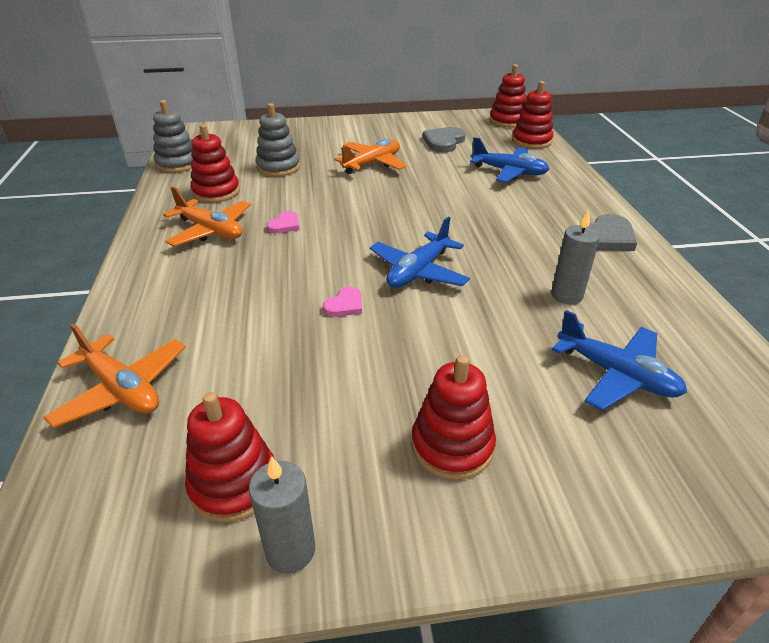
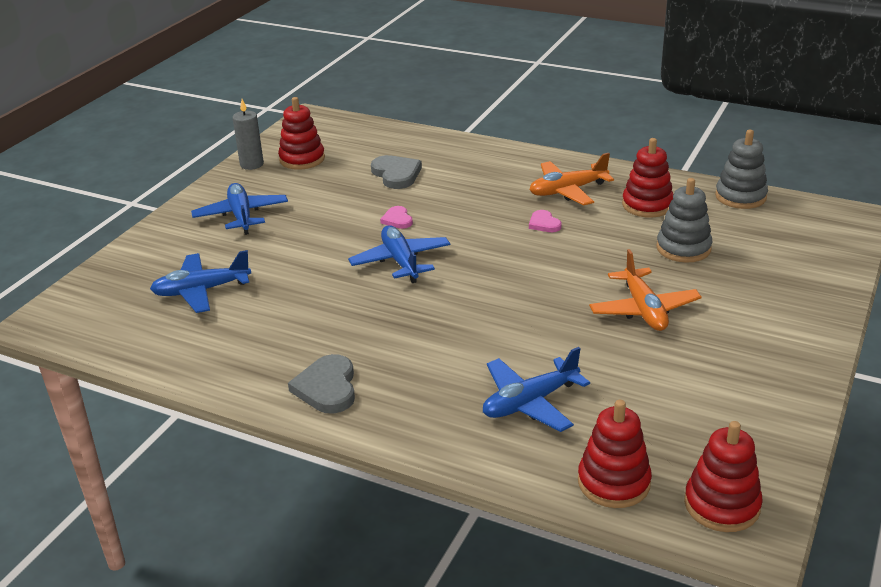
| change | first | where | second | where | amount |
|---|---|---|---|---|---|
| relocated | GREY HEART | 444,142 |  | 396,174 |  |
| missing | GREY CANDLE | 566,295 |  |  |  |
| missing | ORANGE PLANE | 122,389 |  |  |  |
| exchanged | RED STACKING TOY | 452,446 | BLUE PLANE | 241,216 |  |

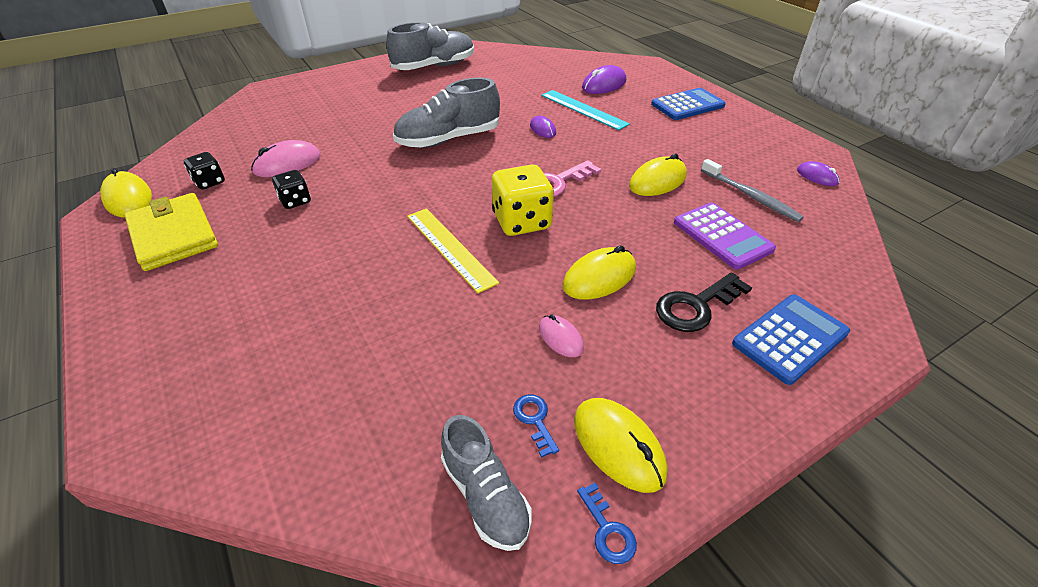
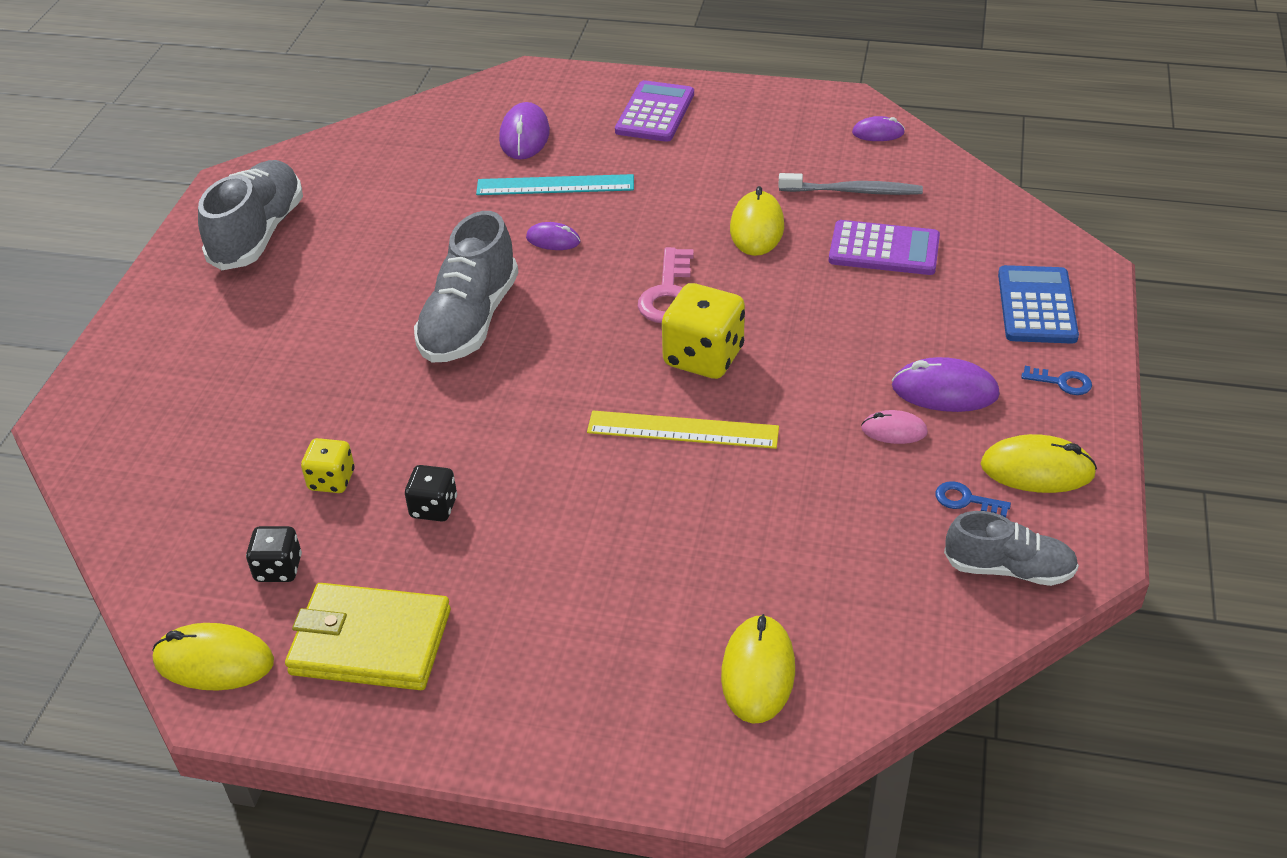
| change | first | where | second | where | amount |
|---|---|---|---|---|---|
| colour | BLUE CALCULATOR | 687,105 | PURPLE CALCULATOR | 655,113 |  |
| exchanged | PINK MOUSE | 287,164 | YELLOW DICE | 331,480 |  |
| relocated | YELLOW MOUSE | 599,277 |  | 758,672 |  |
| missing | BLACK KEY | 696,306 |  |  |  |
| relocated | BLUE KEY | 607,529 |  | 1062,382 |  |
| appeared |  |  | PURPLE MOUSE | 944,391 |  |

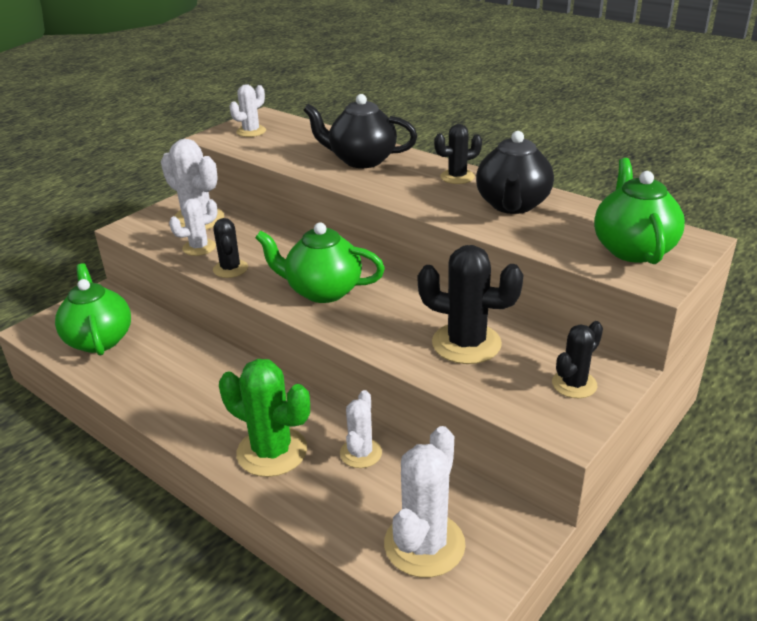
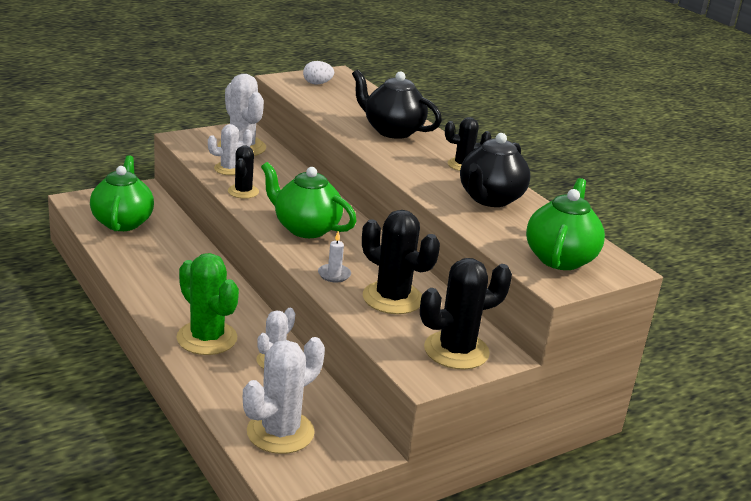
| change | first | where | second | where | amount |
|---|---|---|---|---|---|
| exchanged | WHITE CACTUS | 251,131 | WHITE EGG | 317,83 |  |
| size | BLACK CACTUS | 574,384 |  | 456,351 | x1.68 |
| appeared |  |  | WHITE CANDLE | 334,275 |  |

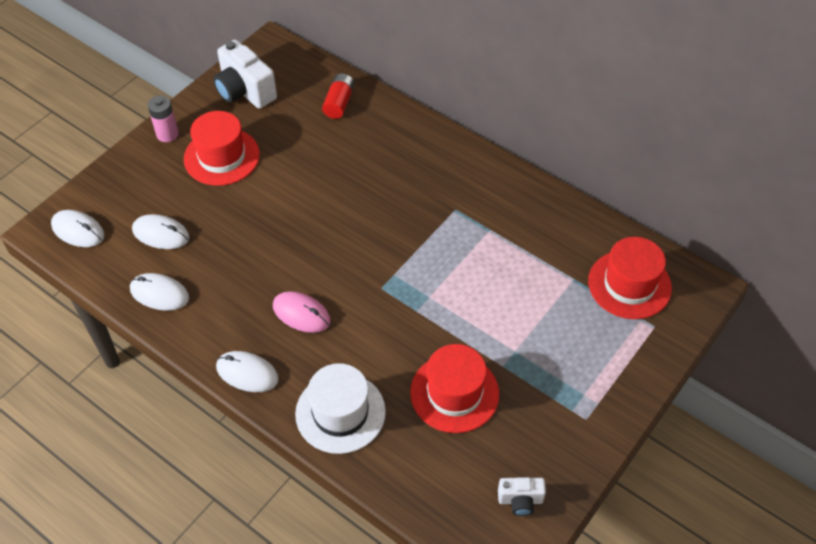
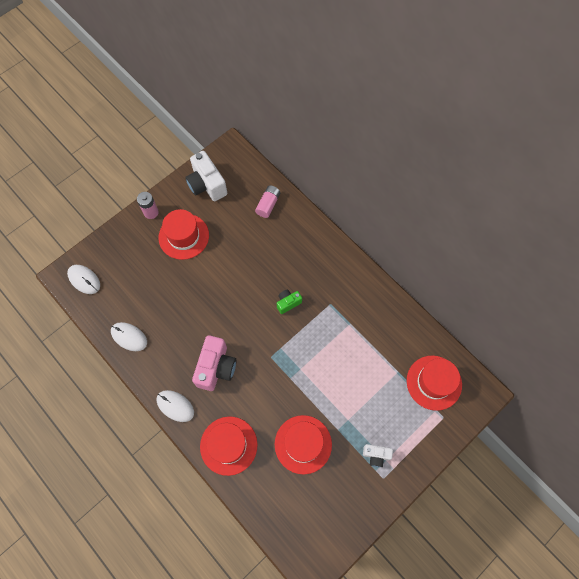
| change | first | where | second | where | amount |
|---|---|---|---|---|---|
| colour | RED BATTERY | 339,103 | PINK BATTERY | 268,204 |  |
| missing | WHITE MOUSE | 161,234 |  |  |  |
| exchanged | PINK MOUSE | 301,313 | PINK CAMERA | 216,368 |  |
| colour | WHITE HAT | 340,412 | RED HAT | 228,445 |  |
| relocated | WHITE CAMERA | 520,500 |  | 376,455 |  |
| appeared |  |  | GREEN CAMERA | 288,303 |  |

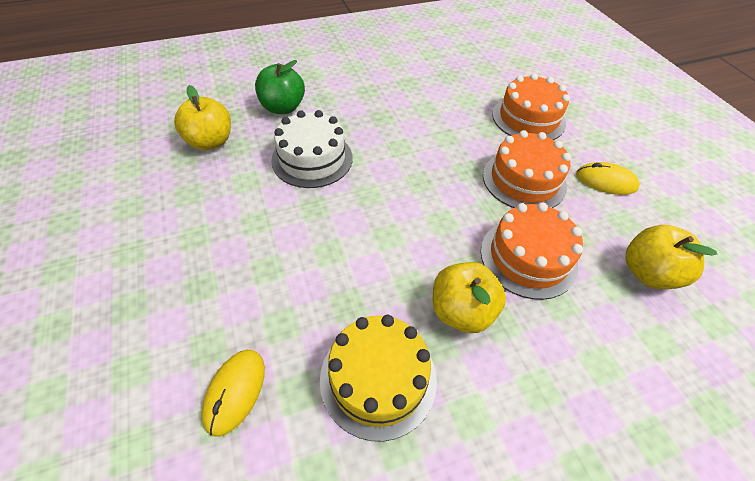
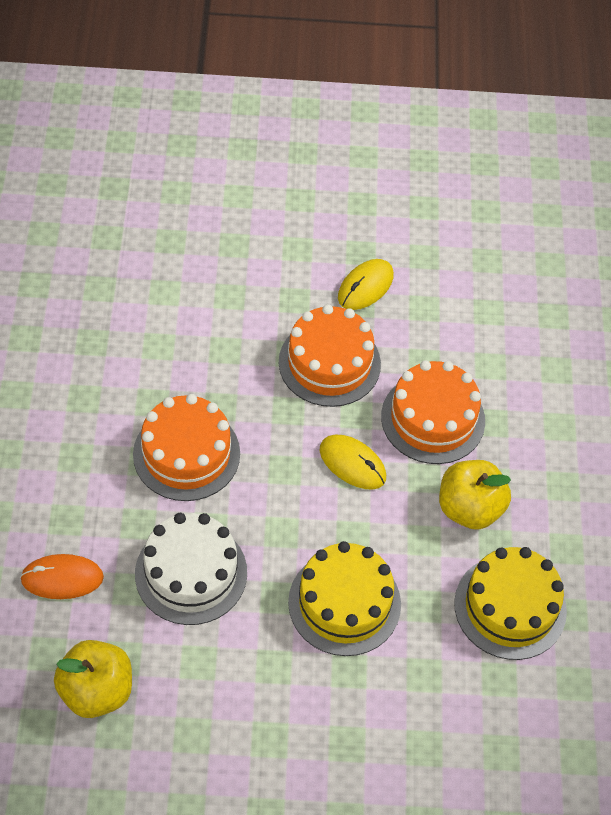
| change | first | where | second | where | amount |
|---|---|---|---|---|---|
| exchanged | GREEN APPLE | 283,108 | ORANGE MOUSE | 62,578 |  |
| relocated | ORANGE CAKE | 528,118 |  | 186,454 |  |
| missing | YELLOW APPLE | 648,273 |  |  |  |
| relocated | YELLOW MOUSE | 235,391 |  | 352,463 |  |
| appeared |  |  | YELLOW CAKE | 344,603 |  |

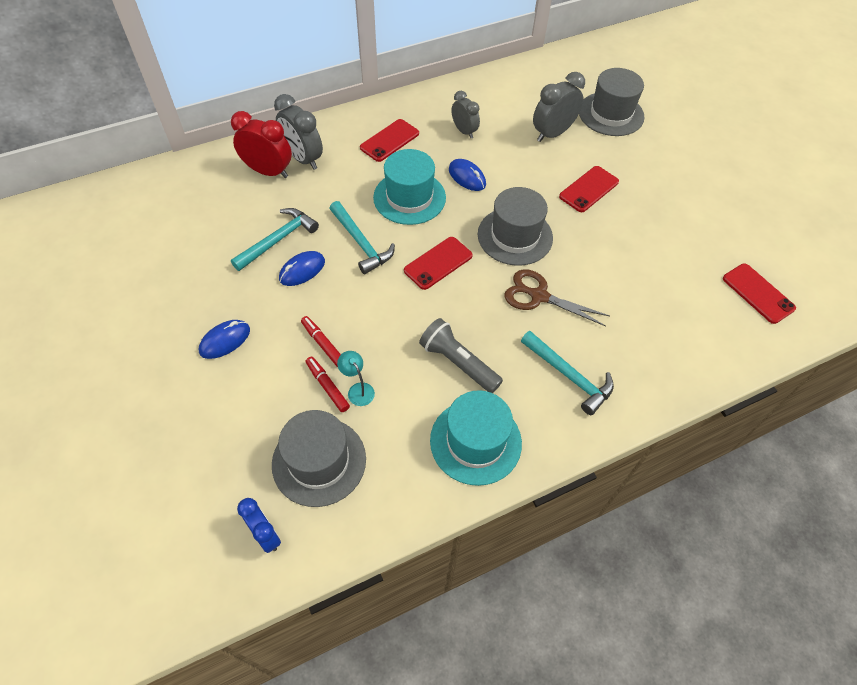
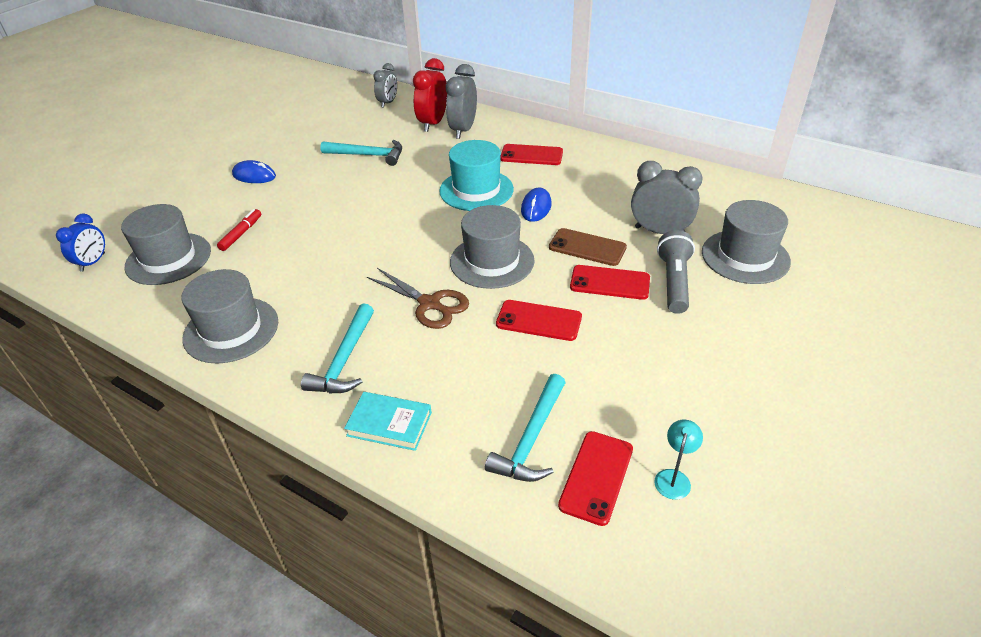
| change | first | where | second | where | amount |
|---|---|---|---|---|---|
| relocated | GREY CLOCK | 464,131 |  | 388,103 |  |
| spun | RED CLOCK | 268,171 |  | 433,123 | 150 degrees counterclockwise |
| relocated | TURQUOISE HAMMER | 361,243 |  | 531,439 |  |
| relocated | RED PHONE | 438,263 |  | 539,320 |  |
| missing | BLUE MOUSE | 302,270 |  |  |  |
| spun | BROWN SCISSORS | 539,296 |  | 429,304 | 135 degrees clockwise |
| missing | RED MARKER | 323,344 |  |  |  |
| relocated | GREY FLASHLIGHT | 458,363 |  | 674,282 |  |
| relocated | TURQUOISE LAMP | 358,389 |  | 674,477 |  |
| colour | TURQUOISE HAT | 475,441 | GREY HAT | 231,330 |  |
| appeared |  |  | BROWN PHONE | 587,247 |  |
| appeared |  |  | TURQUOISE BOOK | 389,424 |  |

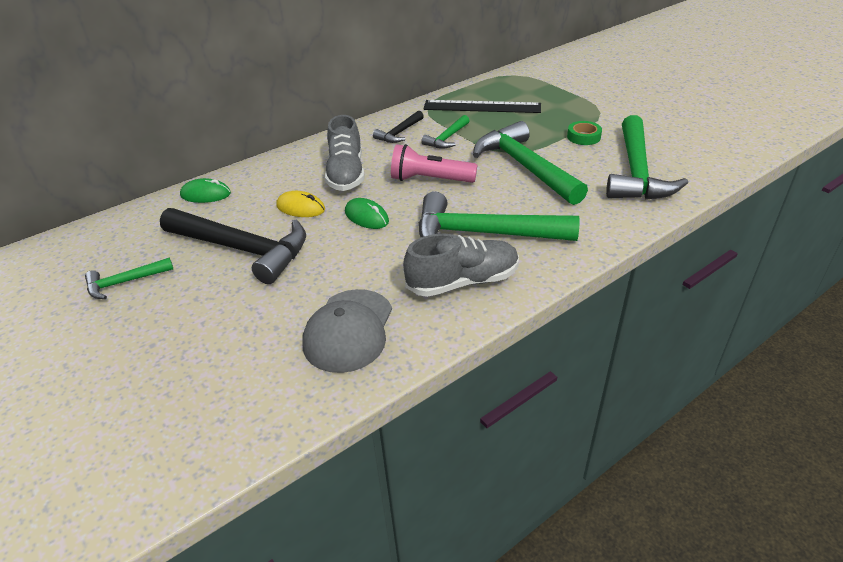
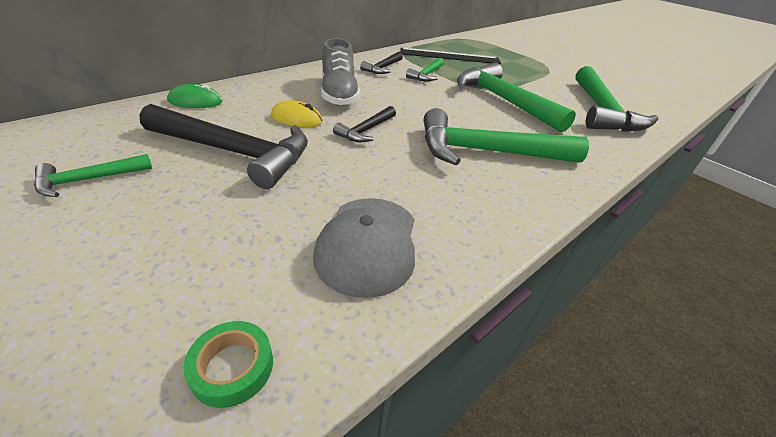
| change | first | where | second | where | amount |
|---|---|---|---|---|---|
| relocated | GREEN TAPE | 583,137 |  | 232,367 |  |
| missing | PINK FLASHLIGHT | 430,180 |  |  |  |
| exchanged | GREEN MOUSE | 366,217 | BLACK HAMMER | 366,130 |  |
| missing | GREY SHOE | 463,282 |  |  |  |

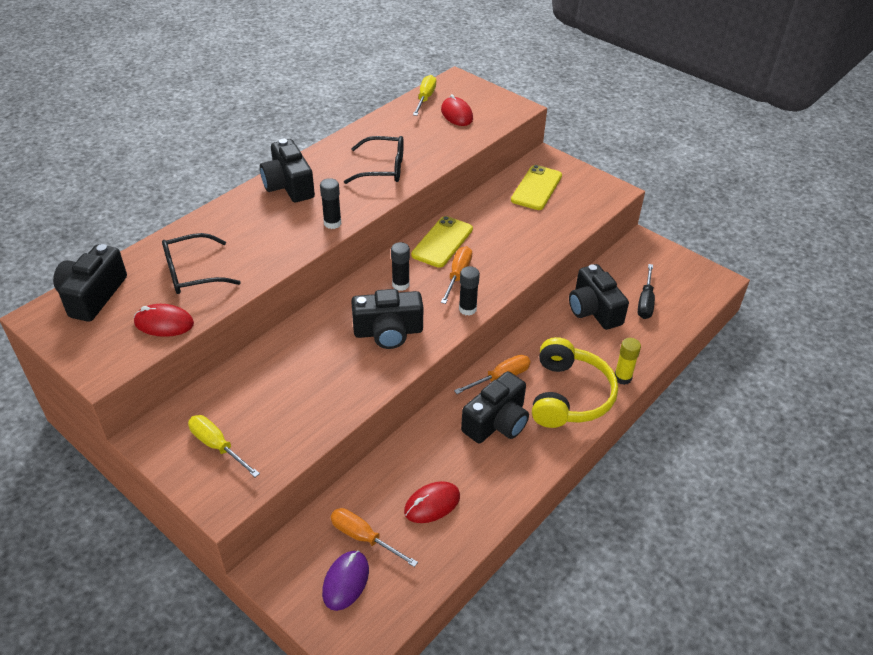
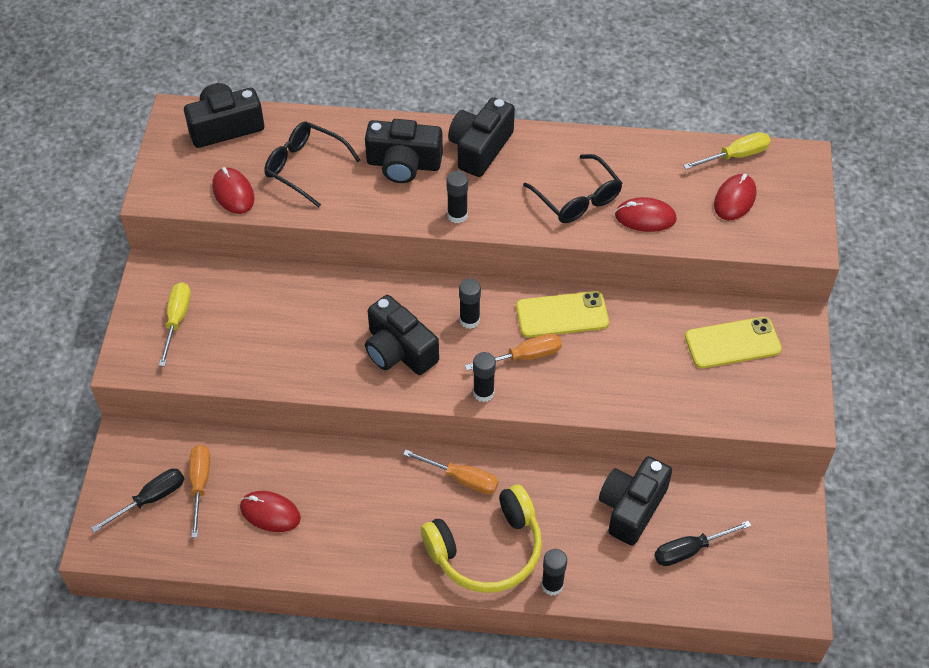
| change | first | where | second | where | amount |
|---|---|---|---|---|---|
| colour | YELLOW GLUE STICK | 622,378 | BLACK GLUE STICK | 552,585 |  |
| relocated | BLACK CAMERA | 497,422 |  | 403,164 |  |
| exchanged | PURPLE MOUSE | 345,581 | BLACK SCREWDRIVER | 151,499 |  |
| appeared |  |  | RED MOUSE | 645,217 |  |

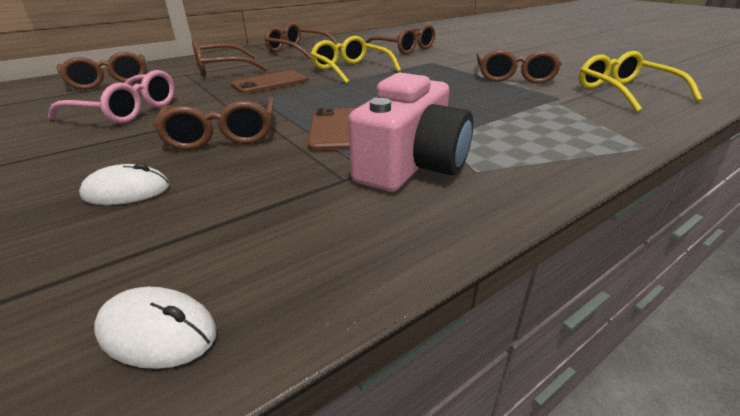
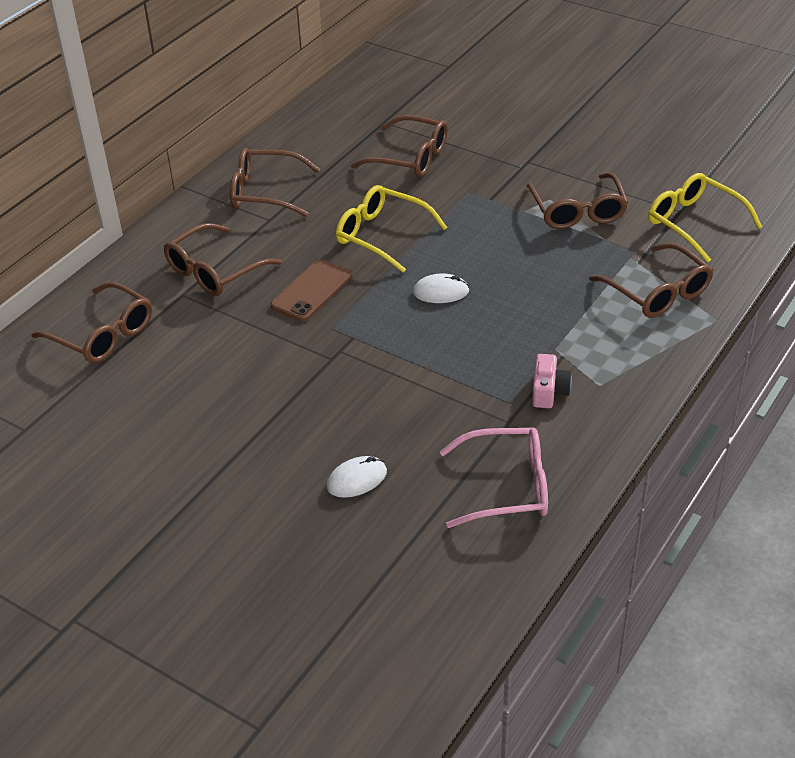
| change | first | where | second | where | amount |
|---|---|---|---|---|---|
| relocated | PINK GLASSES | 127,111 |  | 506,487 |  |
| size | PINK CAMERA | 411,165 |  | 548,391 | x0.50 |
| relocated | BROWN GLASSES | 222,134 |  | 657,292 |  |
| missing | BROWN PHONE | 335,129 |  |  |  |
| relocated | WHITE MOUSE | 158,331 |  | 441,292 |  |

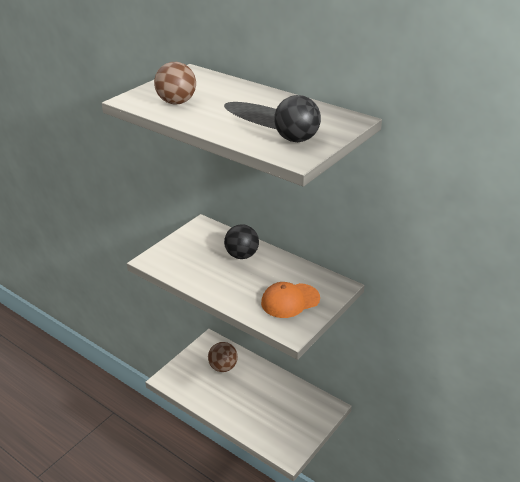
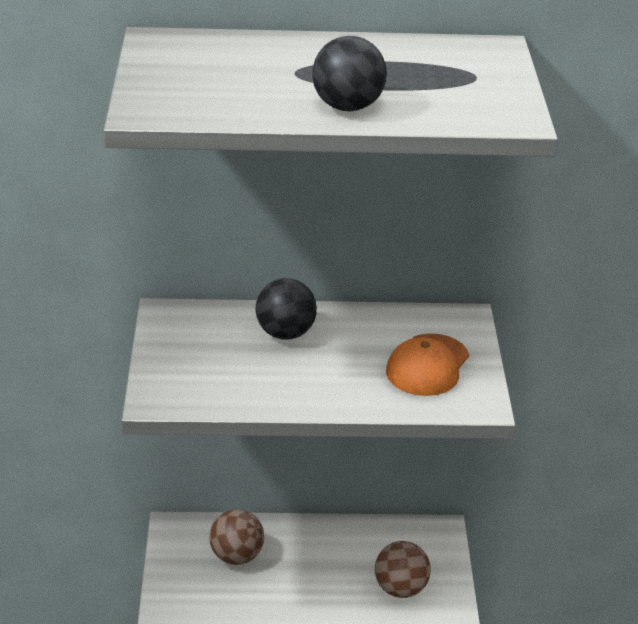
| change | first | where | second | where | amount |
|---|---|---|---|---|---|
| relocated | BROWN BALL | 176,102 |  | 400,589 |  |
| relocated | BLACK BALL | 296,139 |  | 347,107 |  |

